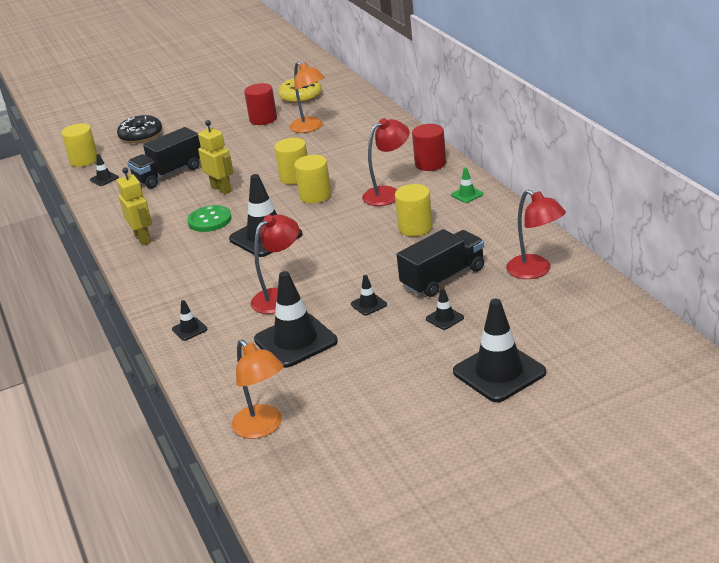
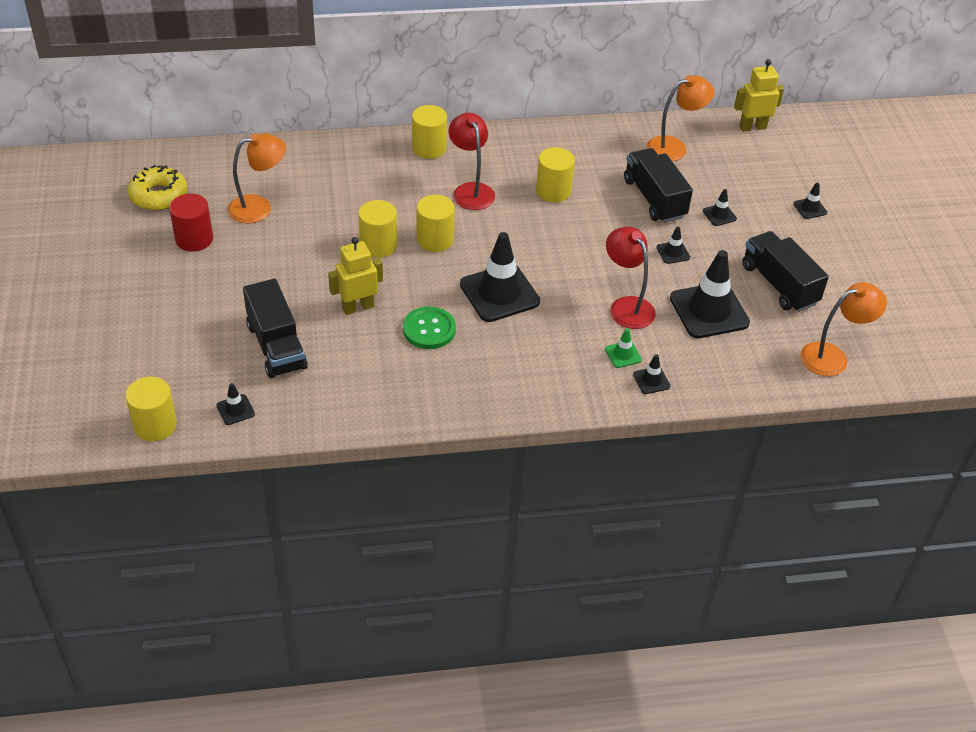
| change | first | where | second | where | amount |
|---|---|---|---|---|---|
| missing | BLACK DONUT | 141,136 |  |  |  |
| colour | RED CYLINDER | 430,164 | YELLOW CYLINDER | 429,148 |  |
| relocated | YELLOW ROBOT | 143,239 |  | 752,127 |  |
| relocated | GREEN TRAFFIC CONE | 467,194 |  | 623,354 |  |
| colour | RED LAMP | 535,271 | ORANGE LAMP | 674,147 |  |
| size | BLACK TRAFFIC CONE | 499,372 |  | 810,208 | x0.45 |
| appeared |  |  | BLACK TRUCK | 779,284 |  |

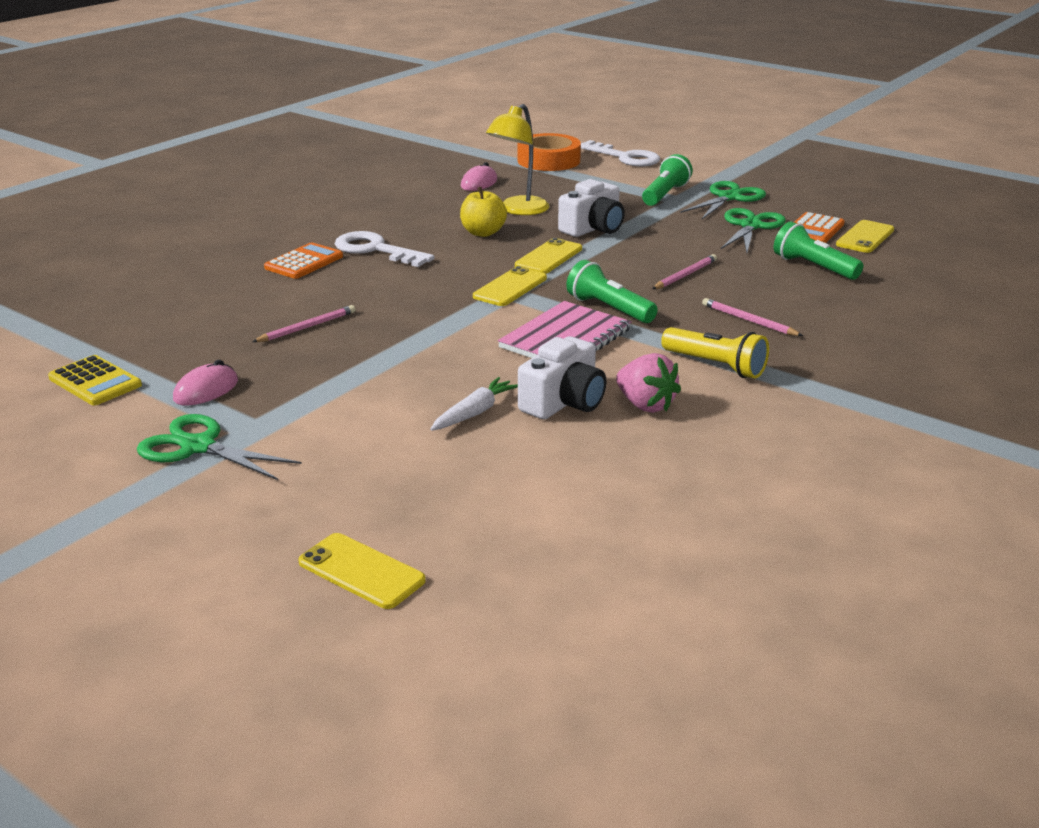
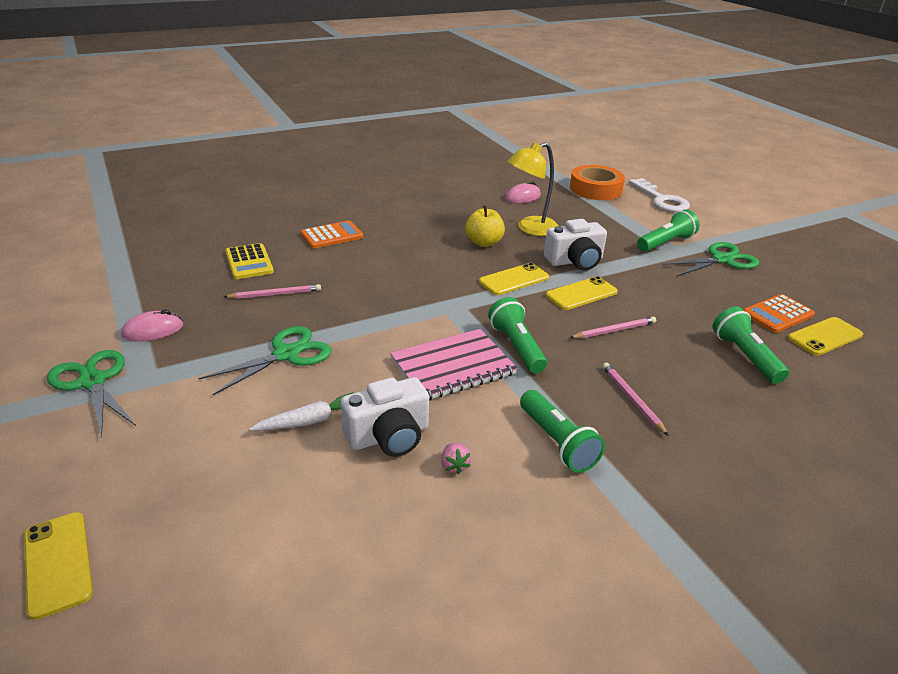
| change | first | where | second | where | amount |
|---|---|---|---|---|---|
| relocated | GREEN SCISSORS | 750,226 |  | 286,354 |  |
| missing | WHITE KEY | 375,250 |  |  |  |
| relocated | YELLOW PHONE | 510,287 |  | 581,294 |  |
| colour | YELLOW FLASHLIGHT | 716,366 | GREEN FLASHLIGHT | 557,442 |  |
| size | PINK STRAWBERRY | 645,405 |  | 454,466 | x0.53 |
| relocated | YELLOW CALCULATOR | 95,382 |  | 249,262 |  |

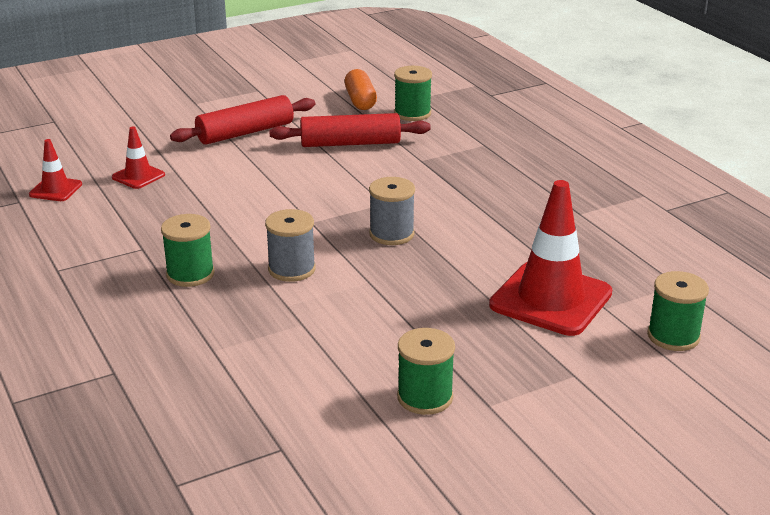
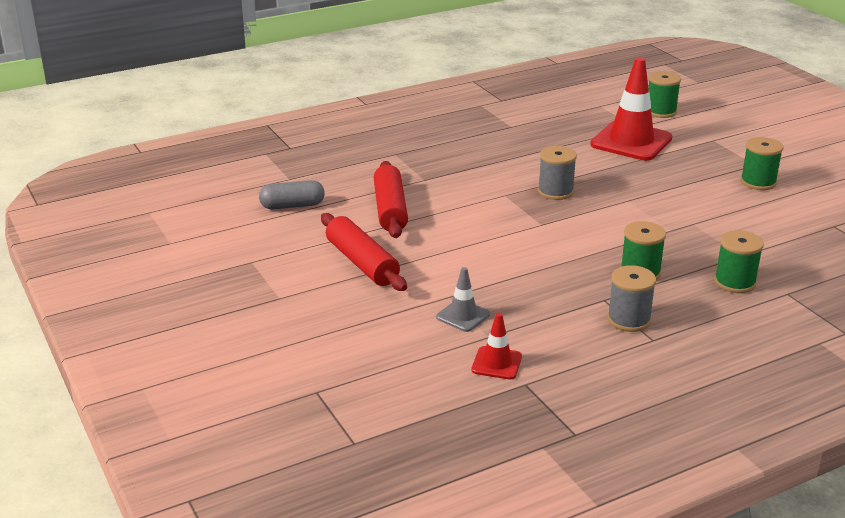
| change | first | where | second | where | amount |
|---|---|---|---|---|---|
| relocated | GREEN SPOOL | 412,113 |  | 735,282 |  |
| colour | ORANGE CAPSULE | 360,101 | GREY CAPSULE | 292,206 |  |
| colour | RED TRAFFIC CONE | 138,176 | GREY TRAFFIC CONE | 463,316 |  |
| relocated | GREY SPOOL | 292,269 |  | 629,320 |  |

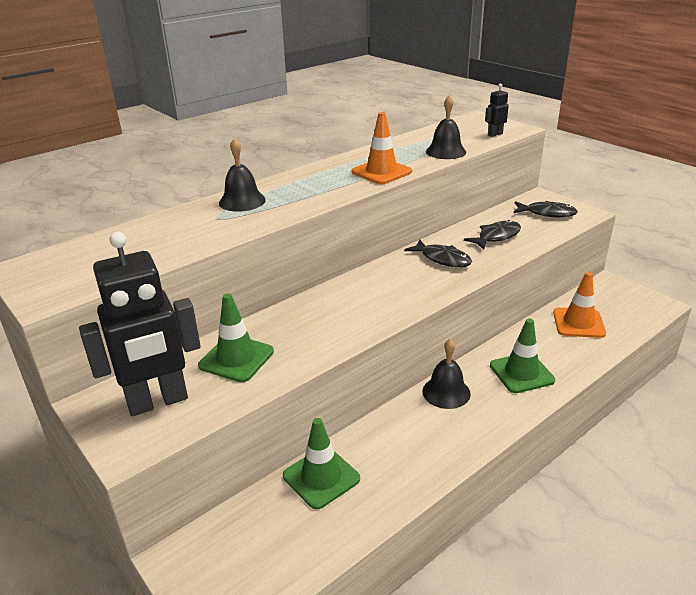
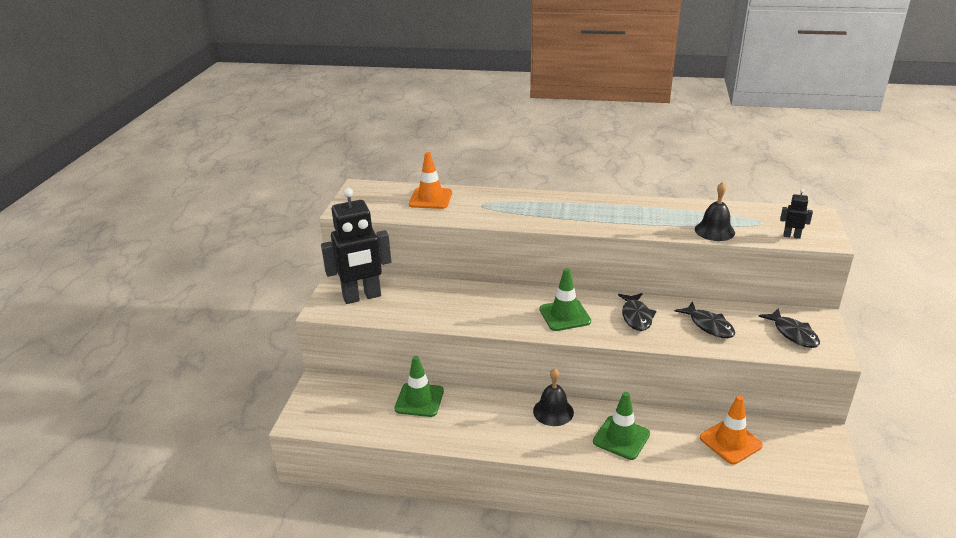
| change | first | where | second | where | amount |
|---|---|---|---|---|---|
| relocated | ORANGE TRAFFIC CONE | 381,172 |  | 430,198 |  |
| missing | BLACK BELL | 242,201 |  |  |  |
| spun | BLACK FISH | 496,237 |  | 709,325 | 45 degrees clockwise |
| spun | BLACK ROBOT | 158,402 |  | 362,297 | 45 degrees counterclockwise |
| relocated | GREEN TRAFFIC CONE | 236,358 |  | 564,315 |  |

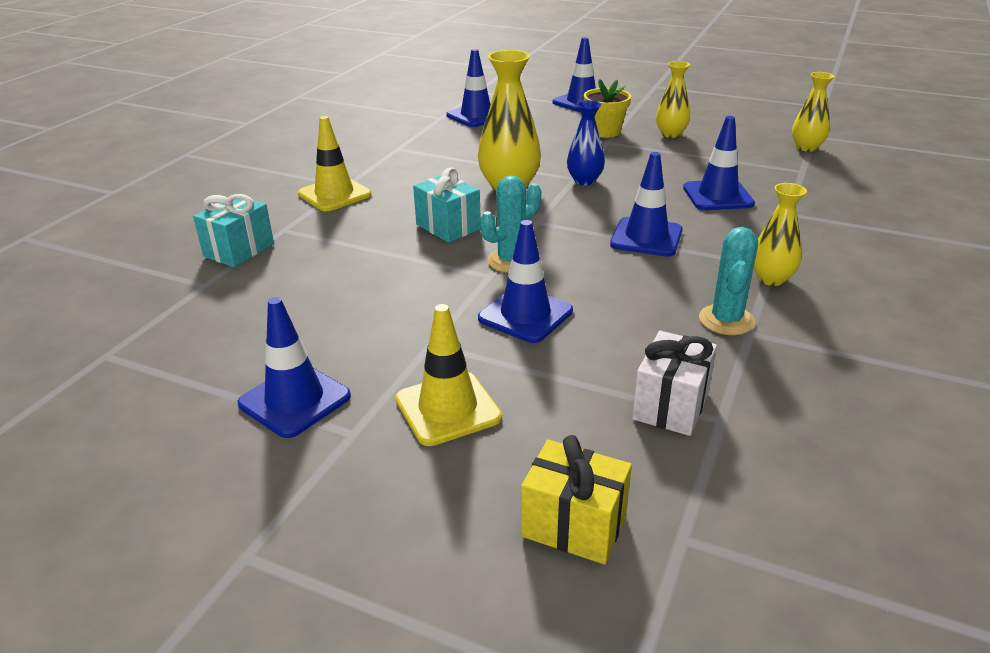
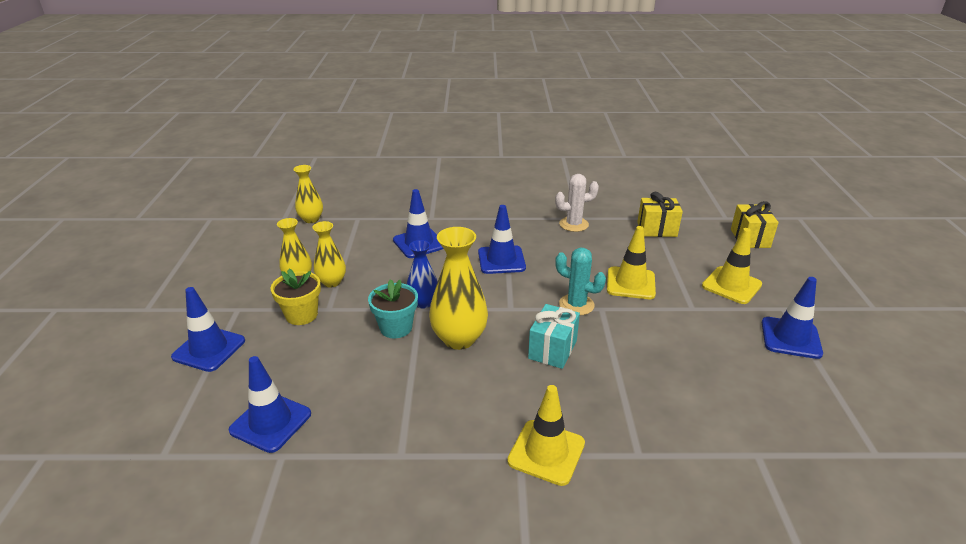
| change | first | where | second | where | amount |
|---|---|---|---|---|---|
| relocated | YELLOW VASE | 771,279 |  | 332,282 |  |
| missing | TURQUOISE GIFT | 239,250 |  |  |  |
| colour | BLUE TRAFFIC CONE | 525,315 | YELLOW TRAFFIC CONE | 630,283 |  |
| colour | TURQUOISE CACTUS | 726,320 | WHITE CACTUS | 573,224 |  |
| colour | WHITE GIFT | 671,405 | YELLOW GIFT | 657,229 |  |
| appeared |  |  | TURQUOISE FLOWER POT | 396,328 |  |

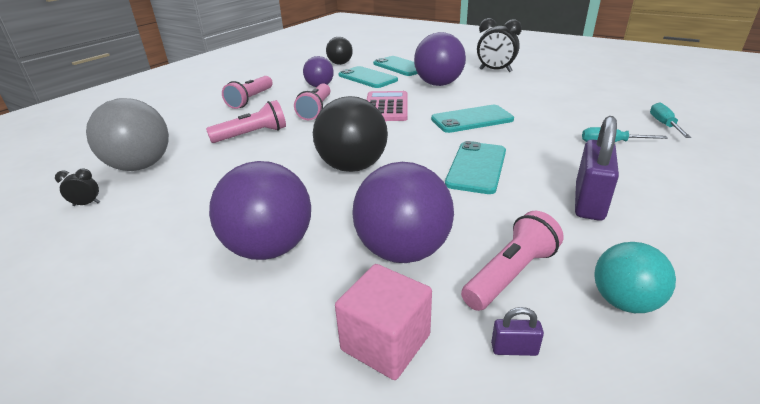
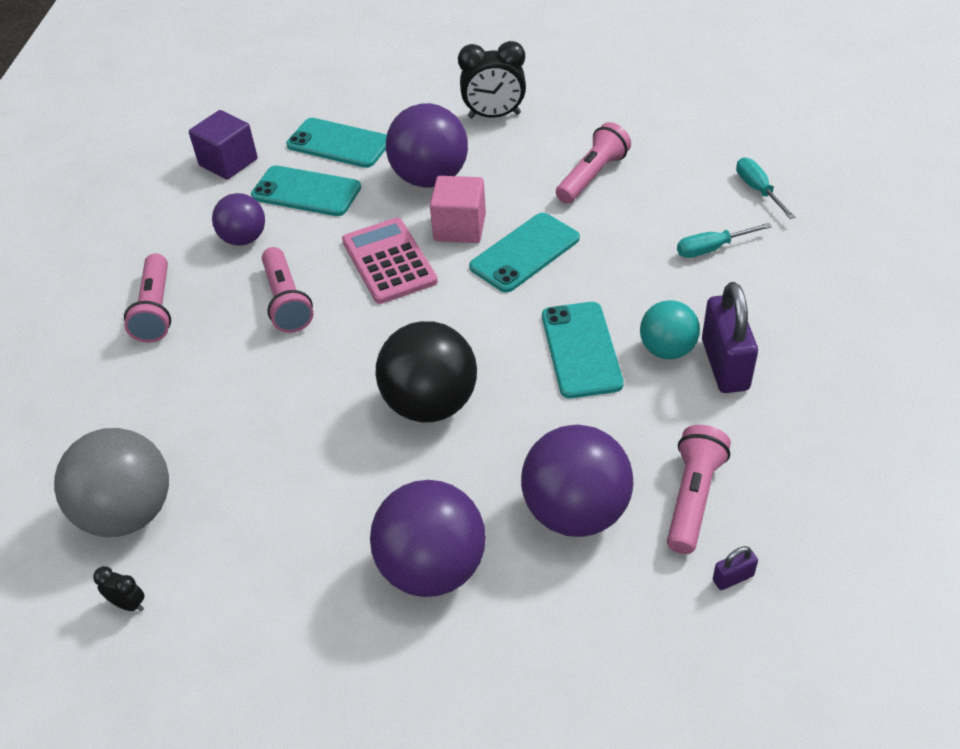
| change | first | where | second | where | amount |
|---|---|---|---|---|---|
| exchanged | BLACK BALL | 340,64 | PURPLE CUBE | 228,162 |  |
| relocated | PINK FLASHLIGHT | 252,135 |  | 592,176 |  |
| spun | BLACK CLOCK | 86,204 |  | 128,604 | 60 degrees clockwise |
| relocated | TURQUOISE BALL | 624,302 |  | 667,349 |  |
| relocated | PINK CUBE | 385,342 |  | 460,227 |  |

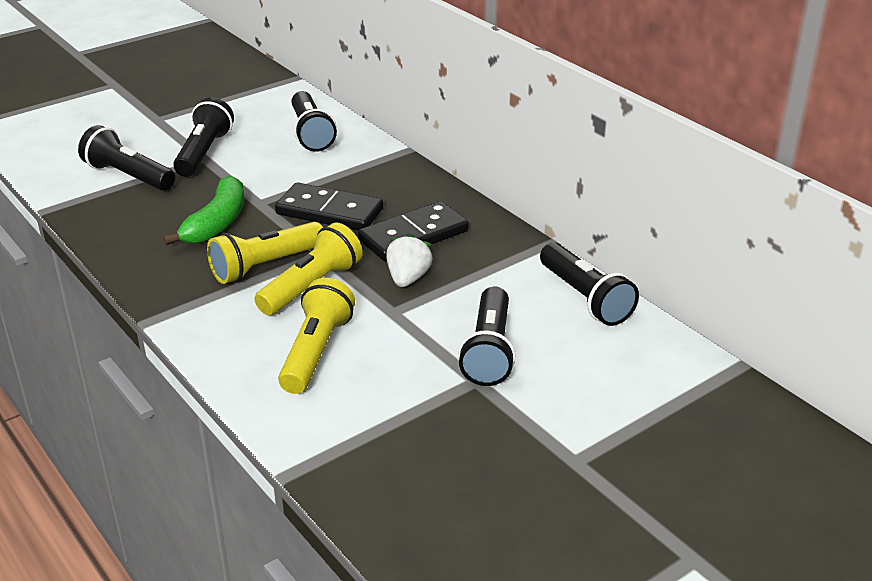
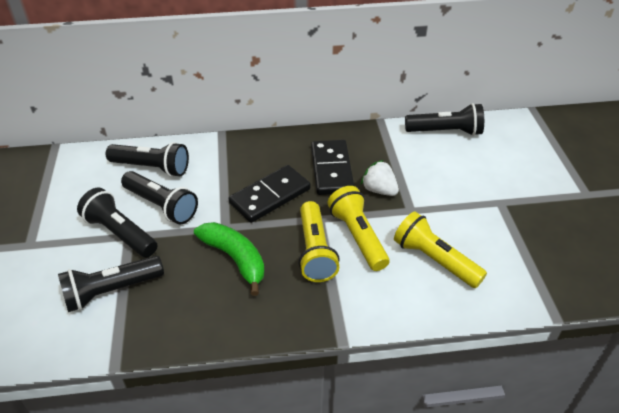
| change | first | where | second | where | amount |
|---|---|---|---|---|---|
| relocated | BLACK FLASHLIGHT | 489,351 |  | 162,205 |  |

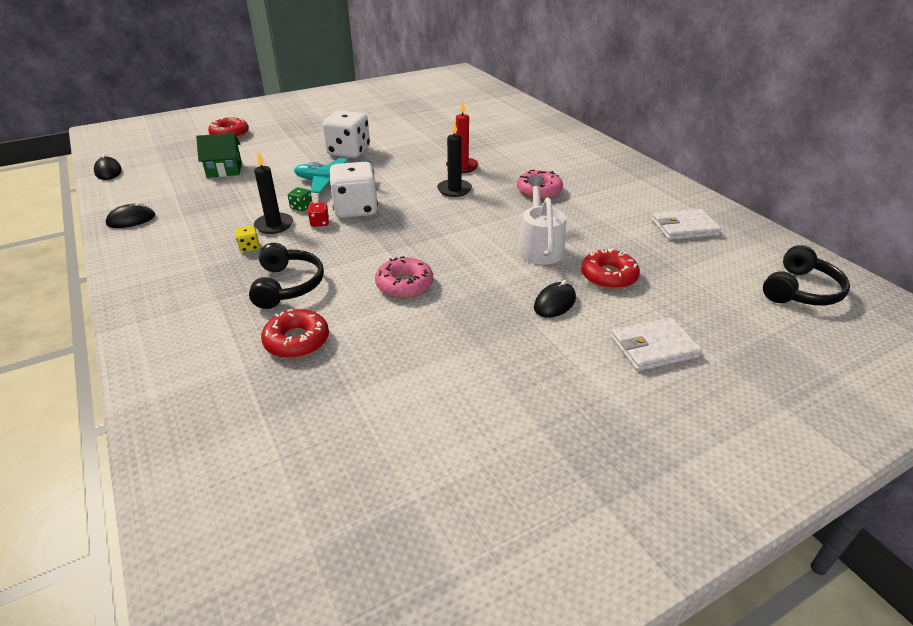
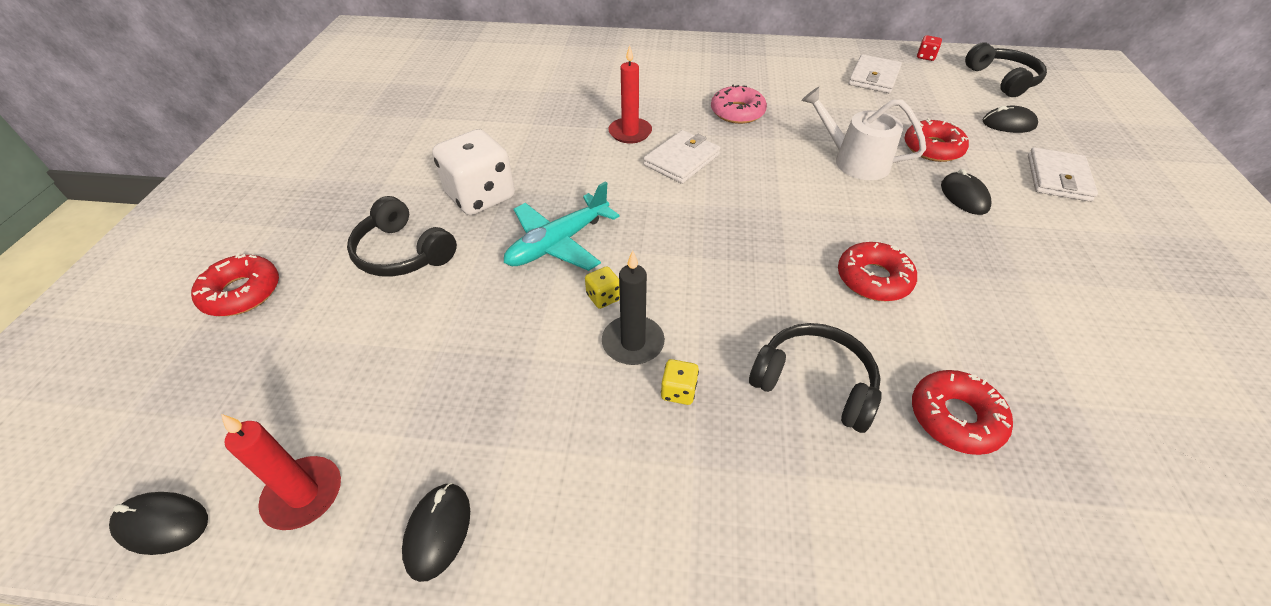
| change | first | where | second | where | amount |
|---|---|---|---|---|---|
| exchanged | BLACK CANDLE | 454,190 | WHITE WALLET | 682,160 |  |
| missing | GREEN HOUSE | 224,170 |  |  |  |
| missing | WHITE DICE | 356,209 |  |  |  |
| colour | GREEN DICE | 301,207 | YELLOW DICE | 603,297 |  |
| relocated | RED DICE | 319,222 |  | 925,57 |  |
| colour | PINK DONUT | 404,284 | RED DONUT | 873,279 |  |
| appeared |  |  | BLACK MOUSE | 1008,124 |  |
| appeared |  |  | BLACK HEADPHONES | 403,253 |  |
| appeared |  |  | RED CANDLE | 303,495 |  |

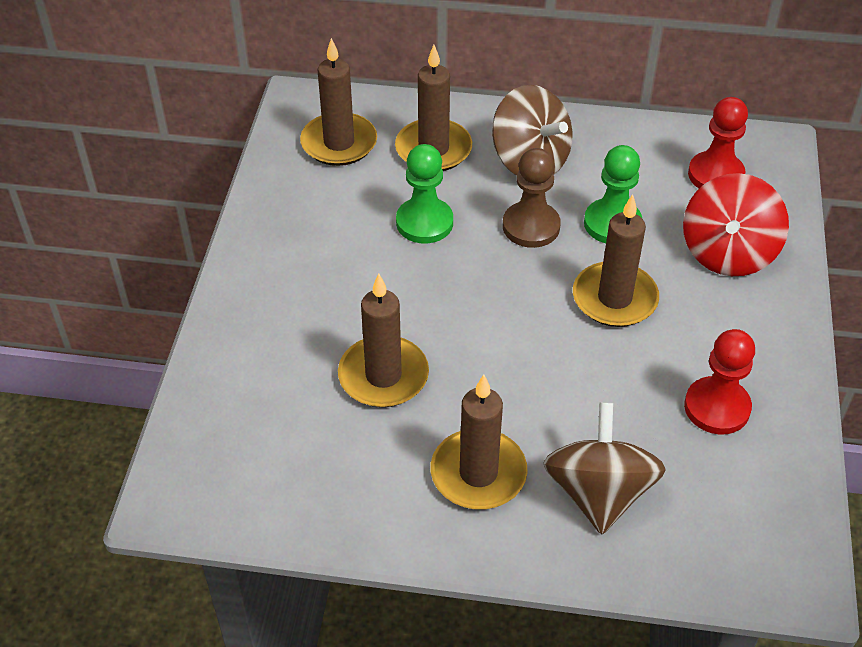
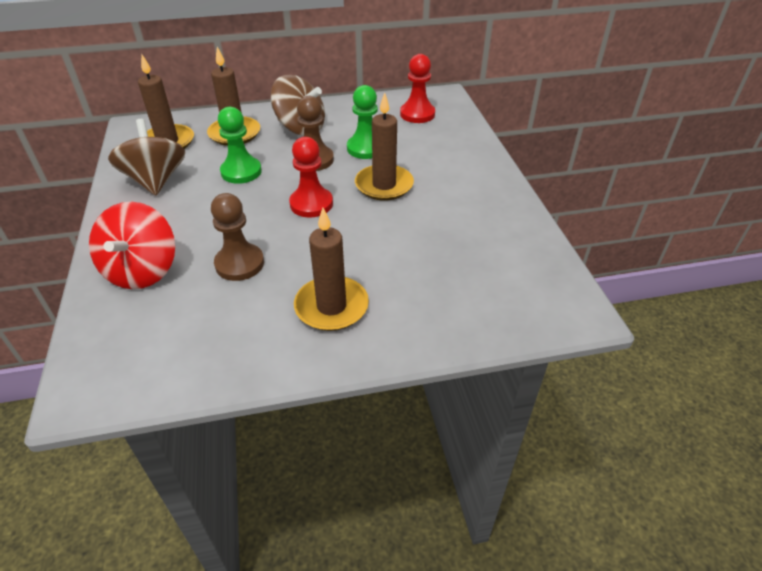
| change | first | where | second | where | amount |
|---|---|---|---|---|---|
| relocated | RED SPINNING TOP | 727,253 |  | 142,271 |  |
| exchanged | BROWN CANDLE | 383,376 | BROWN PAWN | 239,264 |  |
| relocated | RED PAWN | 717,407 |  | 311,204 |  |
| relocated | BROWN SPINNING TOP | 599,492 |  | 155,181 |  |

